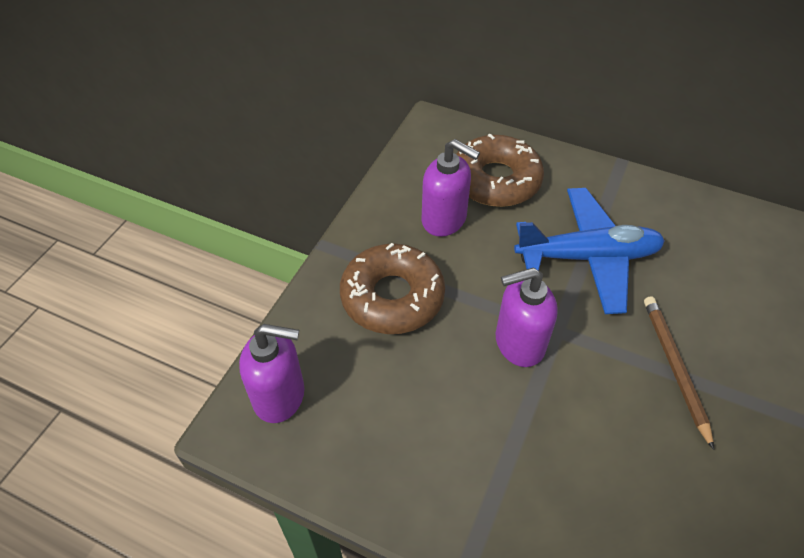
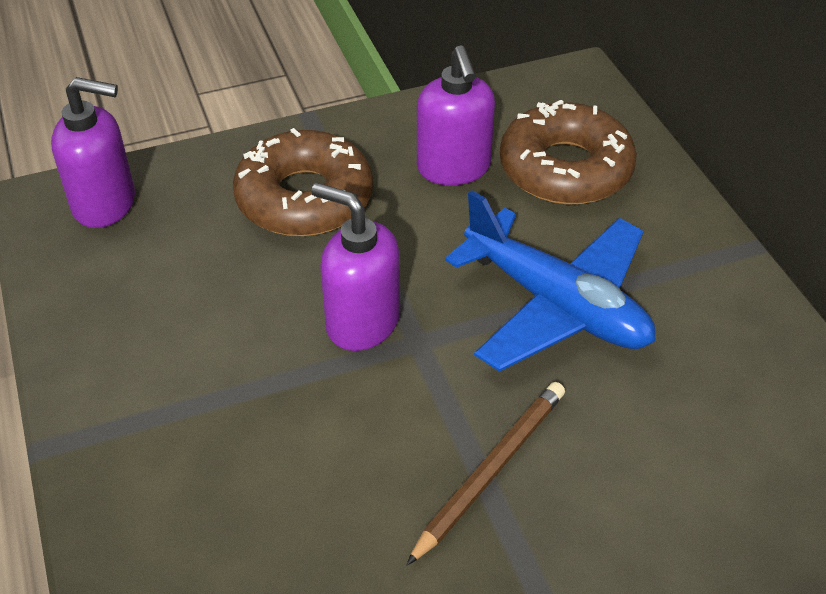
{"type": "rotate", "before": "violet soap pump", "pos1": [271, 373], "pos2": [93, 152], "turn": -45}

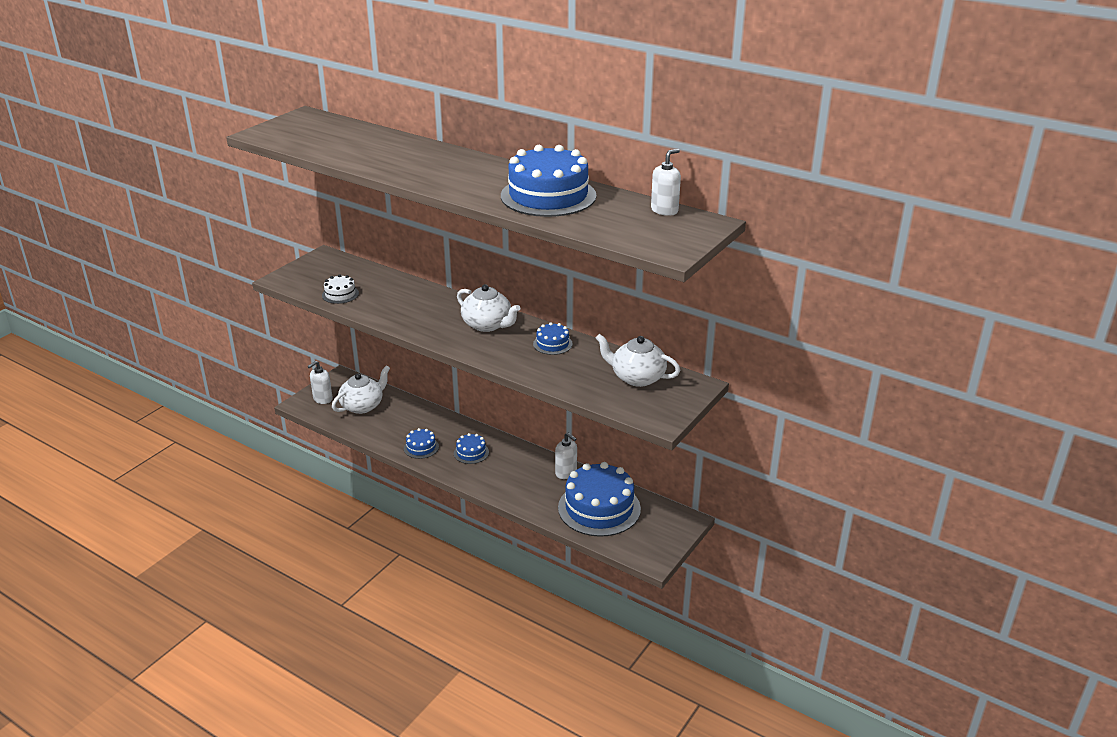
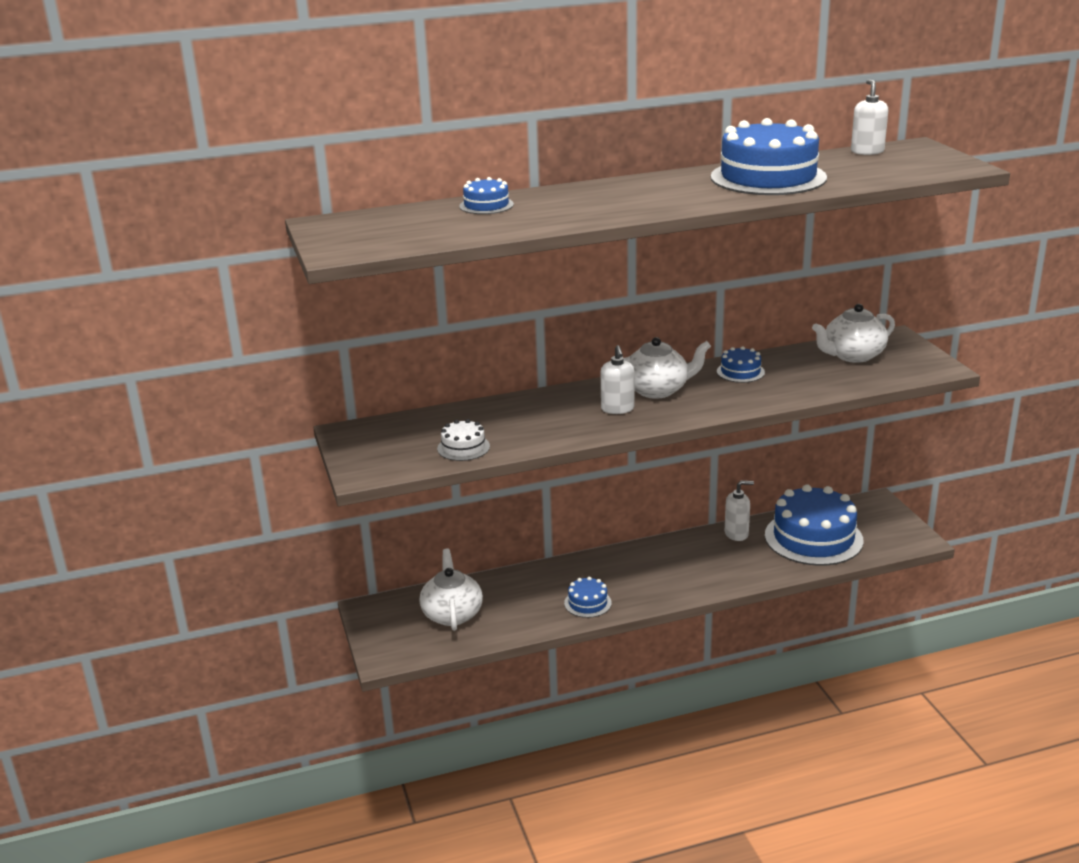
{"type": "move", "before": "royal blue layer cake", "pos1": [471, 448], "pos2": [486, 195]}
{"type": "move", "before": "pure white soap pump", "pos1": [320, 382], "pos2": [618, 379]}

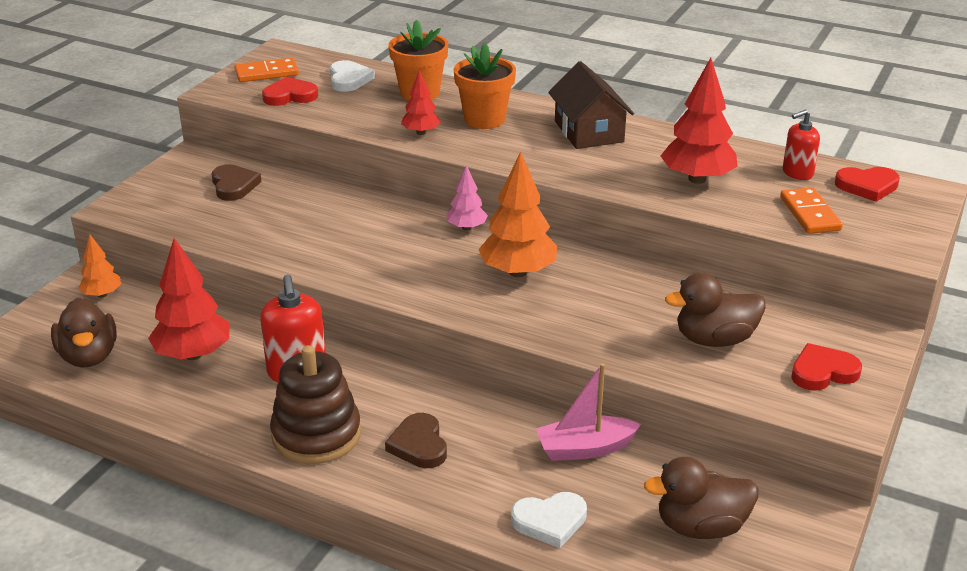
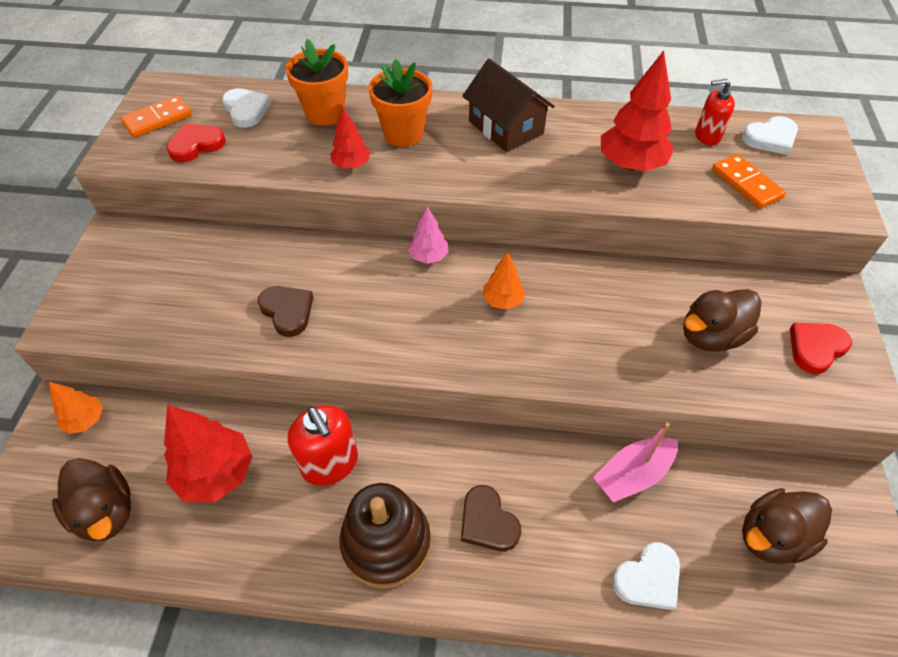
{"type": "move", "before": "brown heart", "pos1": [237, 182], "pos2": [285, 311]}
{"type": "resize", "before": "bright orange tree", "pos1": [517, 214], "pos2": [504, 281], "scale": 0.56}
{"type": "rotate", "before": "red soap pump", "pos1": [801, 144], "pos2": [715, 112], "turn": 45}
{"type": "recolor", "before": "red heart", "after": "pure white heart", "pos1": [867, 184], "pos2": [770, 135]}

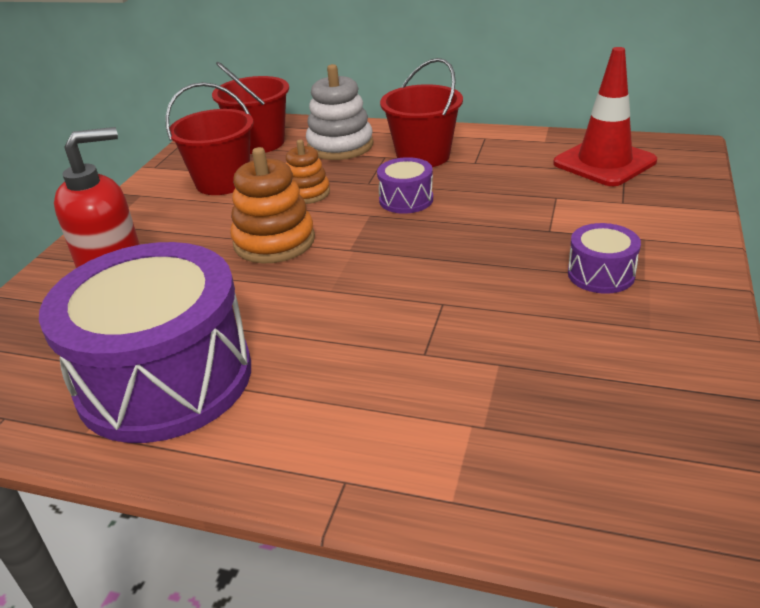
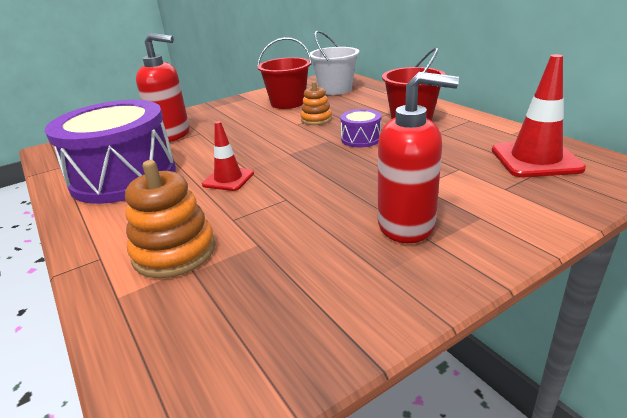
{"type": "move", "before": "bright orange stacking toy", "pos1": [272, 205], "pos2": [170, 219]}
{"type": "insert", "after": "red safety cone", "pos2": [228, 156]}
{"type": "recolor", "before": "red pail", "after": "pure white pail", "pos1": [250, 108], "pos2": [334, 63]}
{"type": "replace", "before": "violet toy drum", "after": "red soap pump", "pos1": [604, 258], "pos2": [418, 157]}
{"type": "delete", "before": "pure white stacking toy", "pos1": [340, 112]}

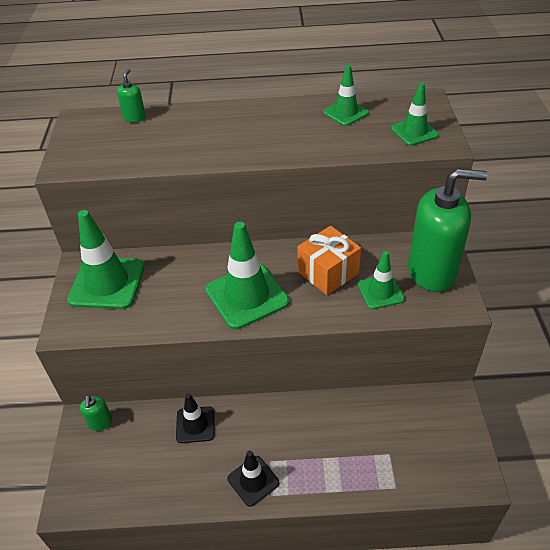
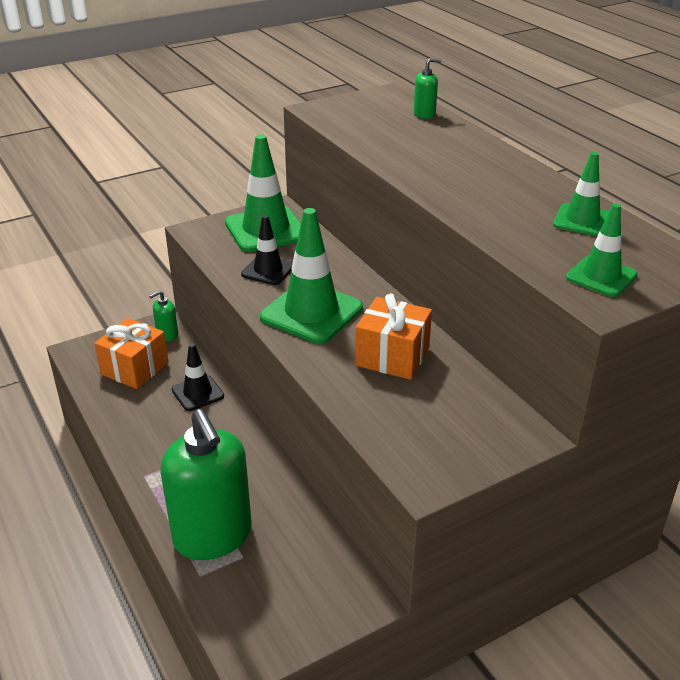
{"type": "insert", "after": "bright orange gift", "pos2": [131, 353]}
{"type": "move", "before": "green soap pump", "pos1": [448, 230], "pos2": [206, 484]}
{"type": "move", "before": "jet-black safety cone", "pos1": [253, 479], "pos2": [267, 250]}
{"type": "delete", "before": "green safety cone", "pos1": [381, 280]}

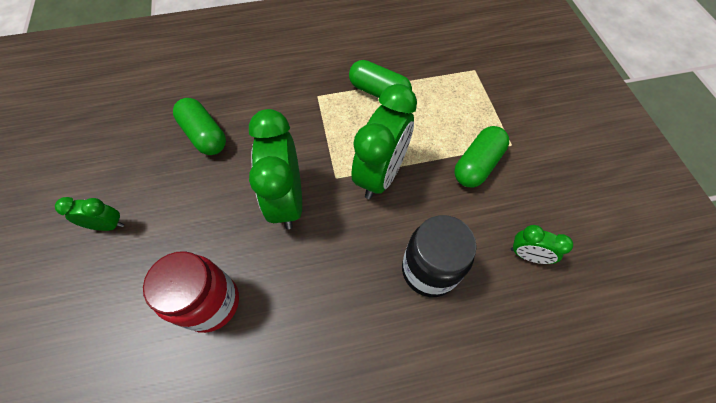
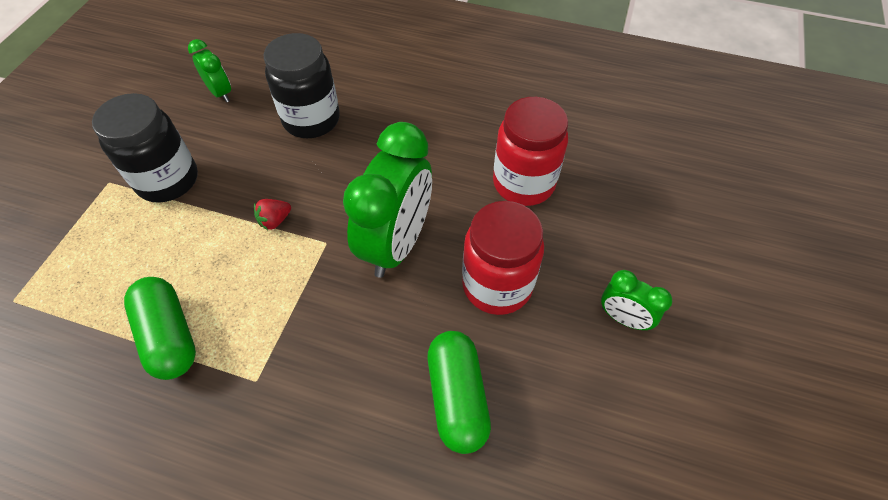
{"type": "replace", "before": "green capsule", "after": "jet-black jar", "pos1": [481, 156], "pos2": [145, 148]}
{"type": "replace", "before": "green clock", "after": "red toy strawberry", "pos1": [384, 141], "pos2": [272, 214]}
{"type": "insert", "after": "red jar", "pos2": [503, 258]}

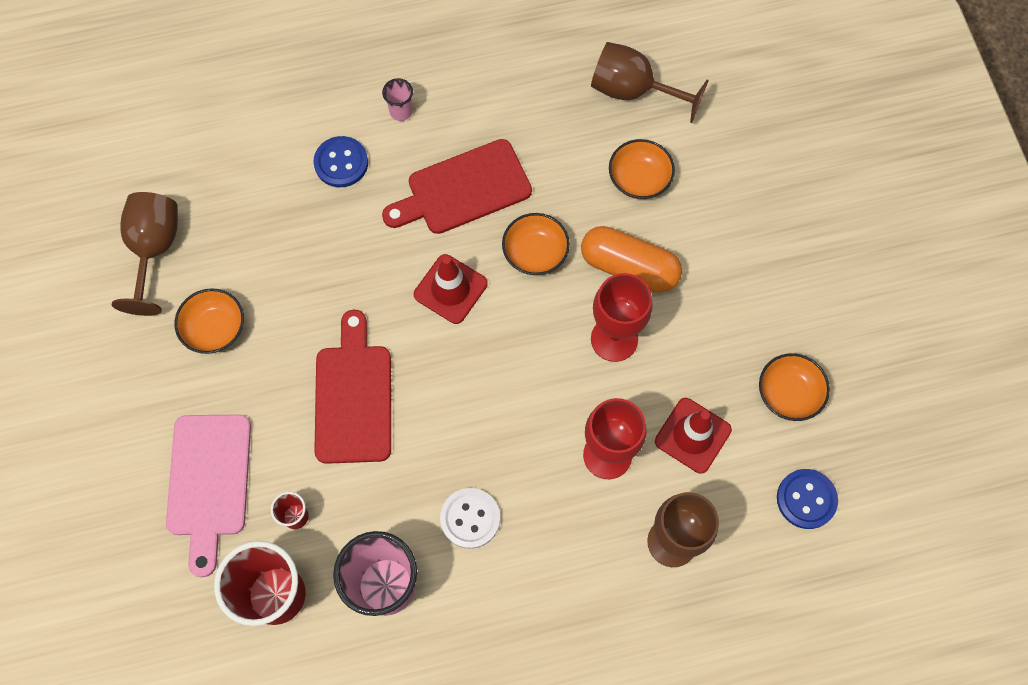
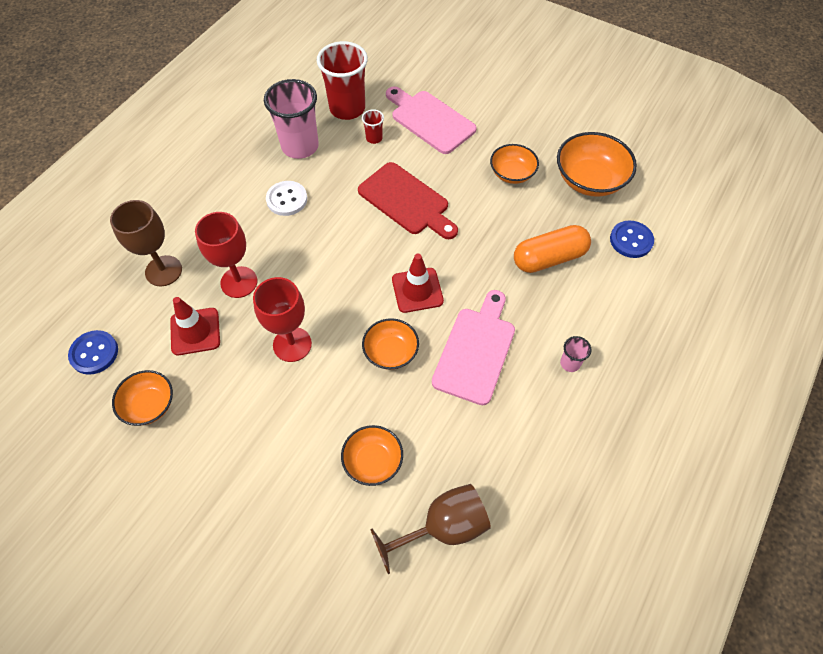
{"type": "recolor", "before": "red chopping board", "after": "rosy chopping board", "pos1": [457, 186], "pos2": [473, 347]}
{"type": "move", "before": "bright orange capsule", "pos1": [631, 259], "pos2": [552, 249]}
{"type": "replace", "before": "brown wine glass", "after": "bright orange deep dish", "pos1": [145, 254], "pos2": [597, 164]}
{"type": "move", "before": "royal blue button", "pos1": [341, 161], "pos2": [632, 239]}

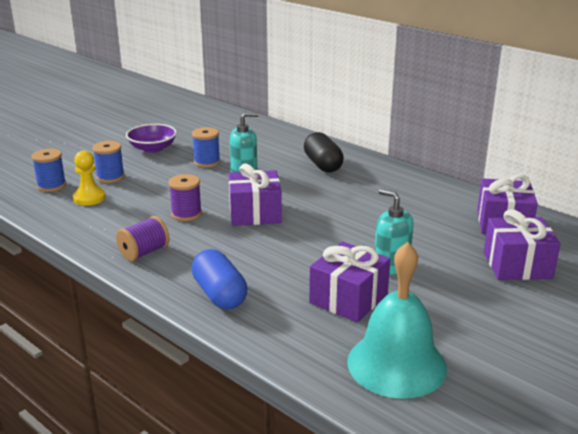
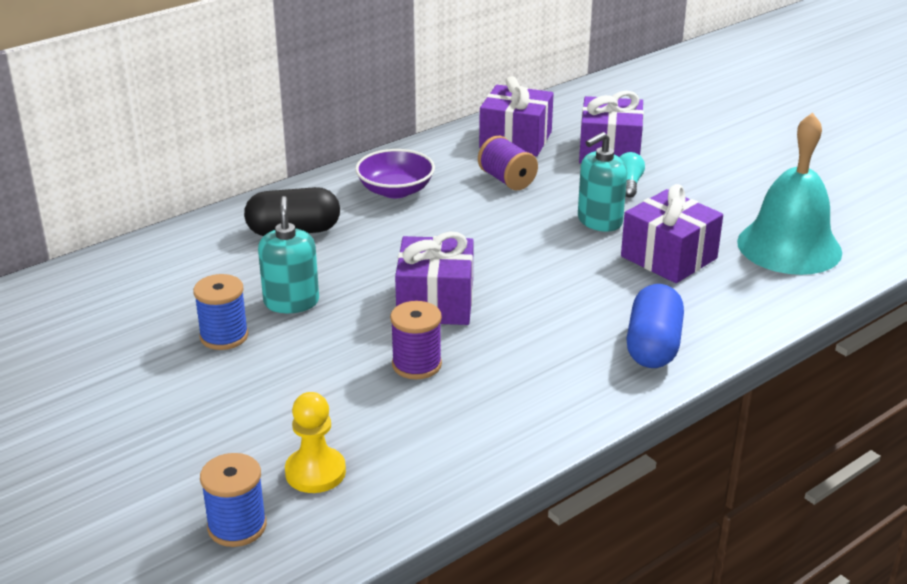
{"type": "move", "before": "violet deep dish", "pos1": [151, 138], "pos2": [395, 173]}
{"type": "move", "before": "violet reel of thread", "pos1": [143, 238], "pos2": [508, 163]}
{"type": "insert", "after": "aqua light bulb", "pos2": [632, 175]}
{"type": "rotate", "before": "royal blue capsule", "pos1": [219, 279], "pos2": [655, 326], "turn": -60}
{"type": "delete", "before": "royal blue reel of thread", "pos1": [108, 162]}

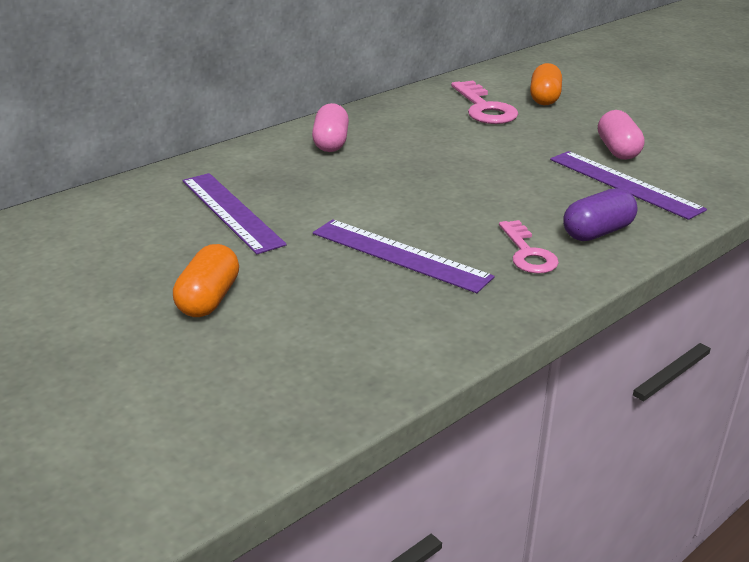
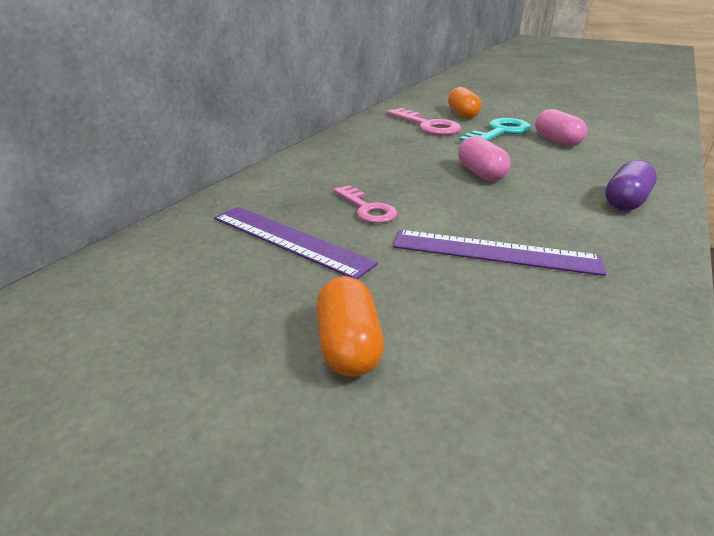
{"type": "move", "before": "rosy door key", "pos1": [529, 247], "pos2": [365, 204]}
{"type": "move", "before": "rosy capsule", "pos1": [330, 127], "pos2": [484, 158]}
{"type": "insert", "after": "aqua door key", "pos2": [495, 130]}
{"type": "delete", "before": "violet measuring stick", "pos1": [628, 185]}

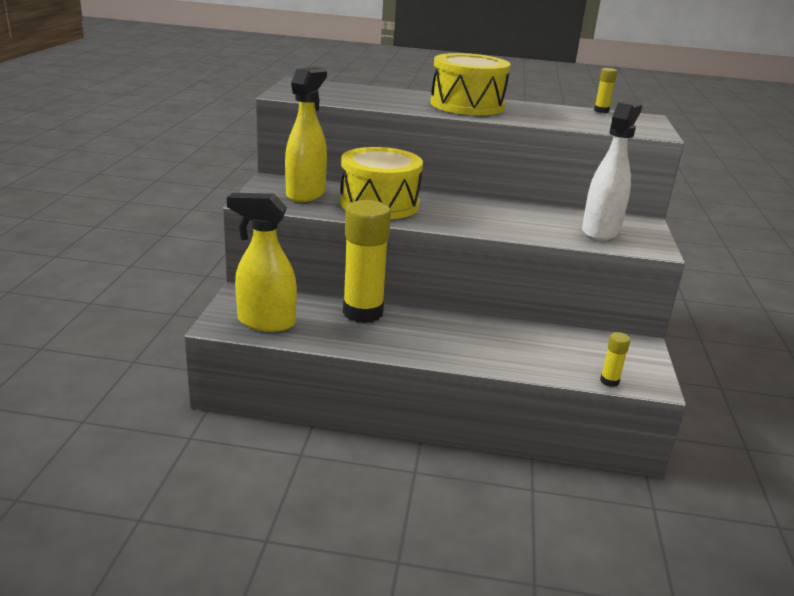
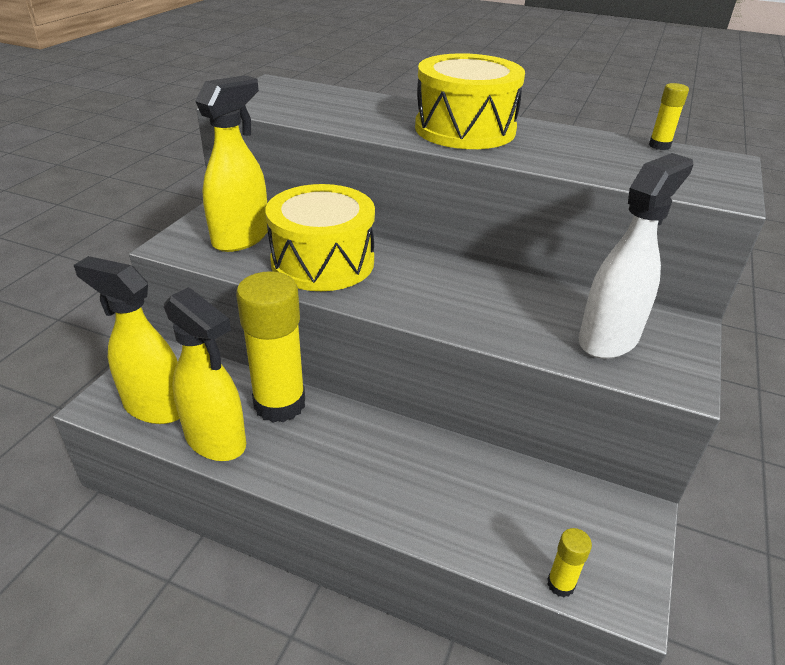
{"type": "insert", "after": "bright yellow spray cleaner", "pos2": [205, 374]}

